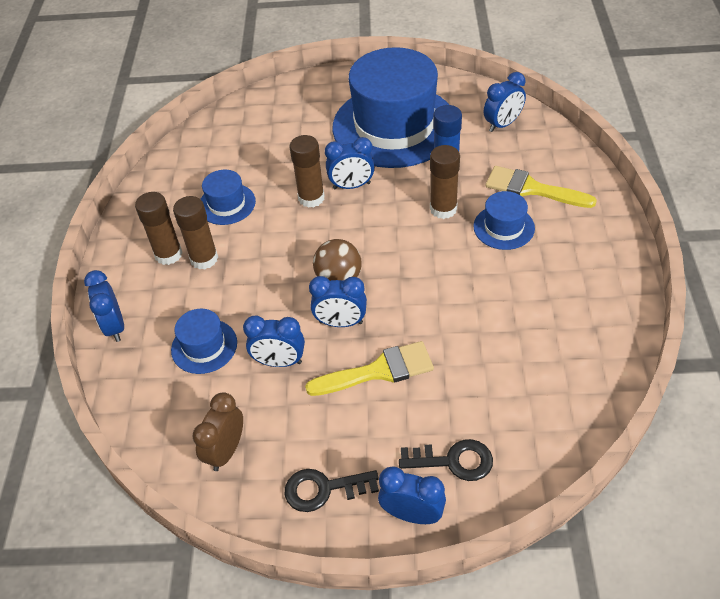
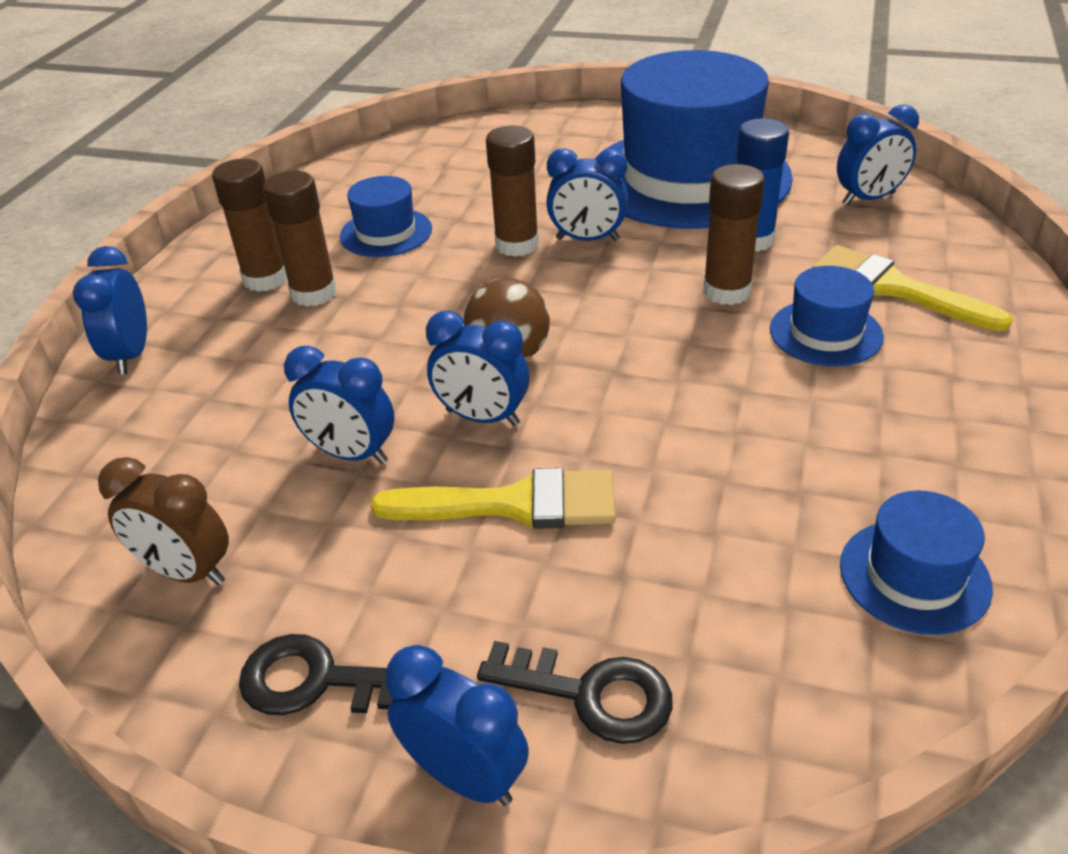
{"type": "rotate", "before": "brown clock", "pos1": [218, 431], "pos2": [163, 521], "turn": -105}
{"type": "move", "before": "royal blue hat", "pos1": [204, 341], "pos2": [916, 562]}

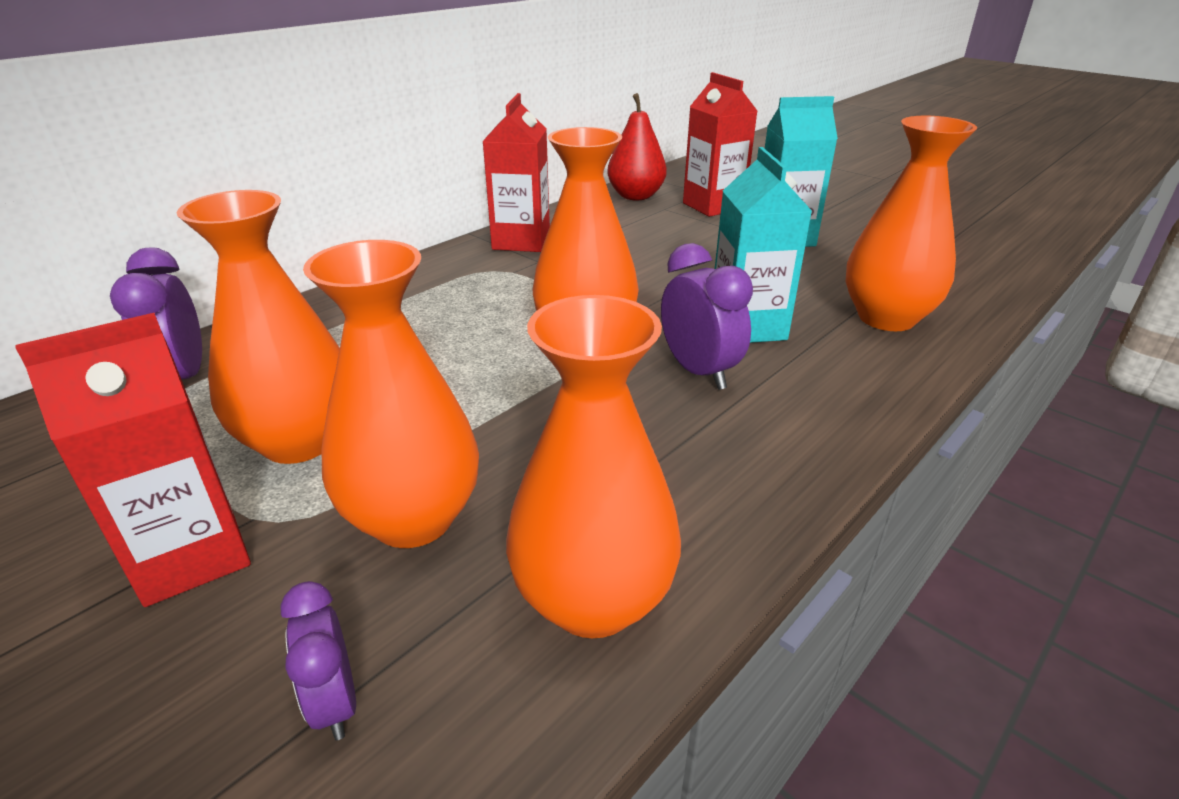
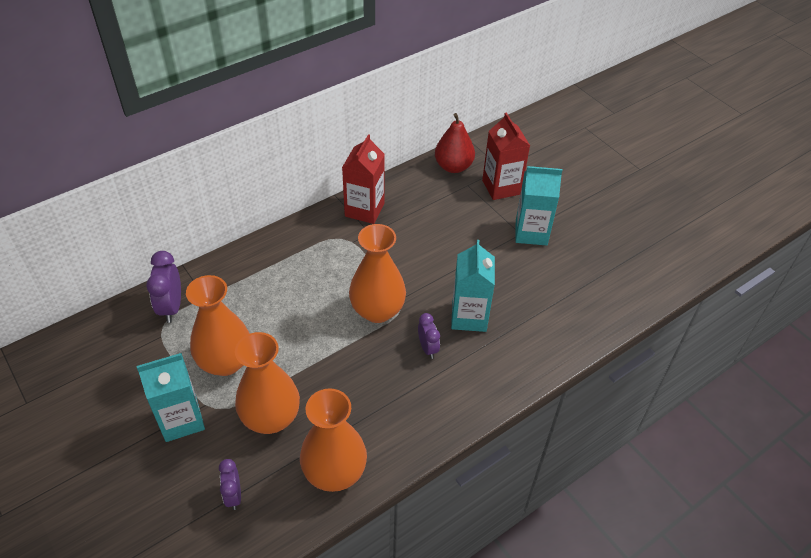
{"type": "recolor", "before": "red milk carton", "after": "aqua milk carton", "pos1": [133, 460], "pos2": [171, 397]}
{"type": "resize", "before": "violet clock", "pos1": [707, 316], "pos2": [429, 336], "scale": 0.64}
{"type": "delete", "before": "bright orange flower vase", "pos1": [911, 223]}

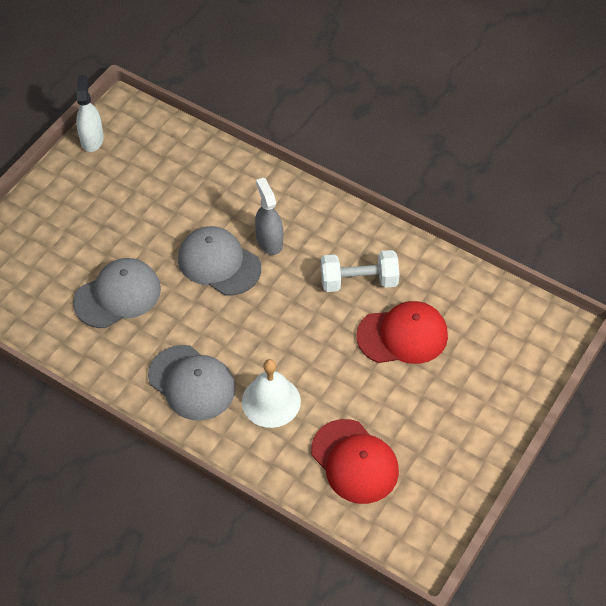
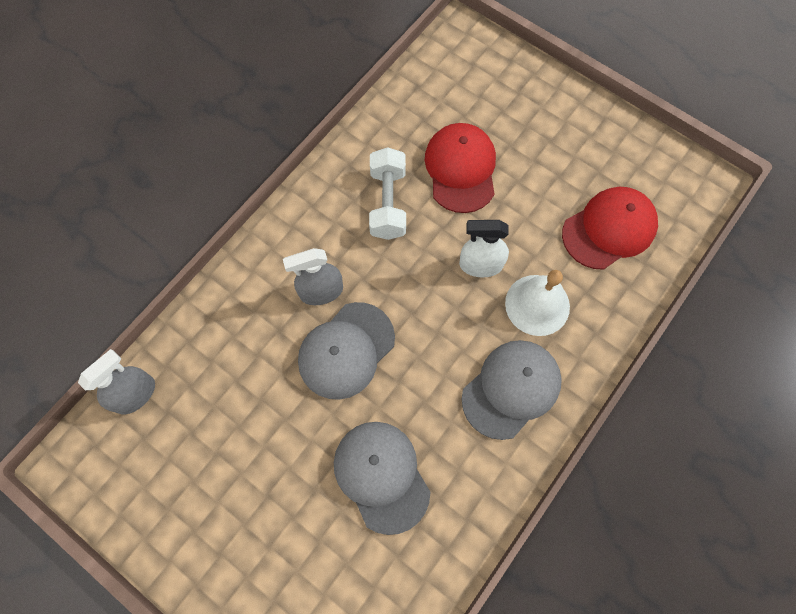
{"type": "insert", "after": "gray spray cleaner", "pos2": [116, 381]}
{"type": "move", "before": "pure white spray cleaner", "pos1": [90, 113], "pos2": [484, 248]}

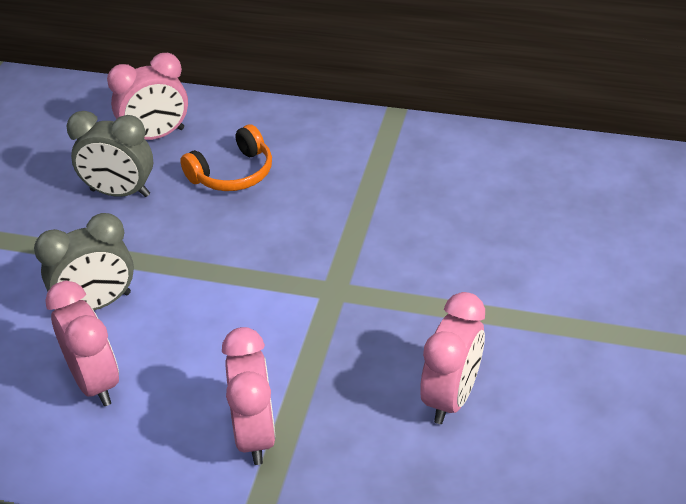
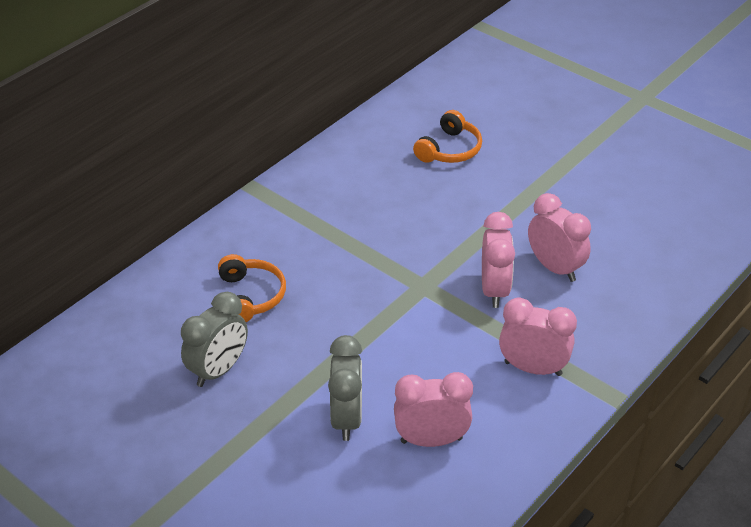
{"type": "insert", "after": "bright orange over-ear headphones", "pos2": [447, 136]}
{"type": "move", "before": "rosy clock", "pos1": [147, 96], "pos2": [498, 260]}

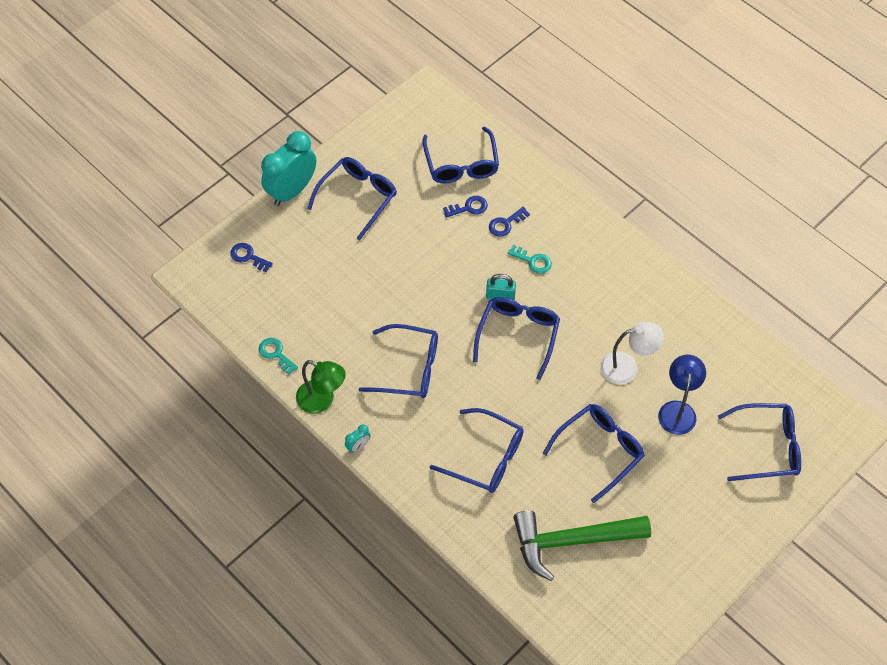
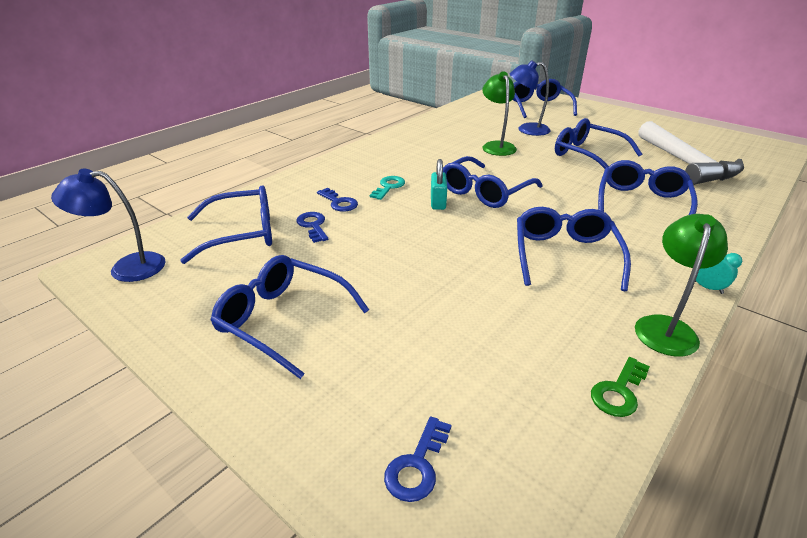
{"type": "insert", "after": "royal blue desk lamp", "pos2": [108, 225]}
{"type": "rotate", "before": "royal blue glasses", "pos1": [516, 338], "pos2": [492, 182], "turn": -60}
{"type": "recolor", "before": "pure white desk lamp", "after": "green desk lamp", "pos1": [632, 353], "pos2": [499, 113]}
{"type": "recolor", "before": "aqua door key", "after": "green door key", "pos1": [278, 356], "pos2": [620, 387]}
{"type": "recolor", "before": "green hammer", "after": "pure white hammer", "pos1": [582, 546], "pos2": [691, 153]}
{"type": "delete", "before": "aqua clock", "pos1": [288, 168]}

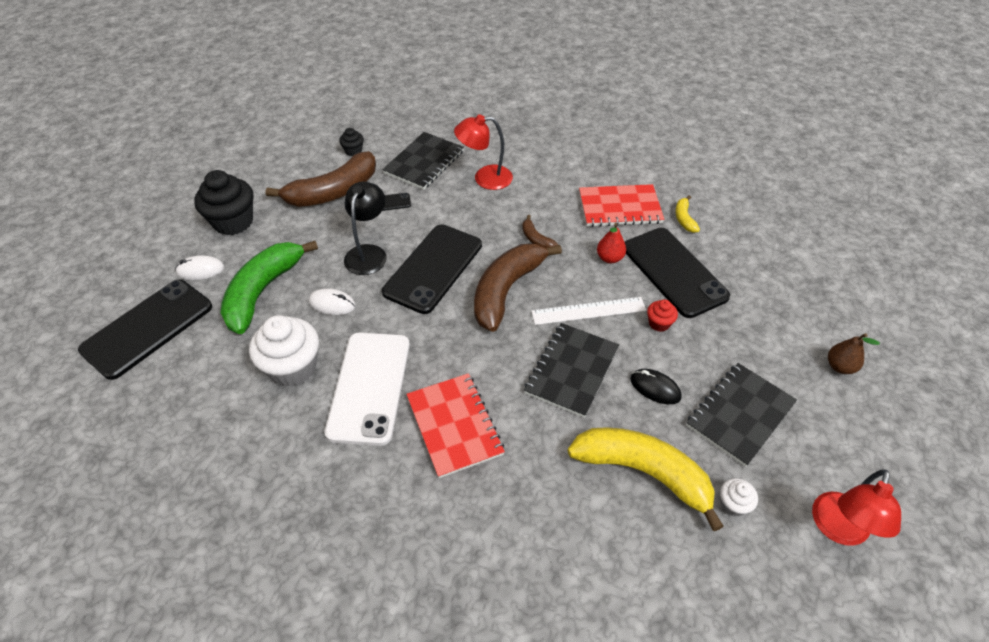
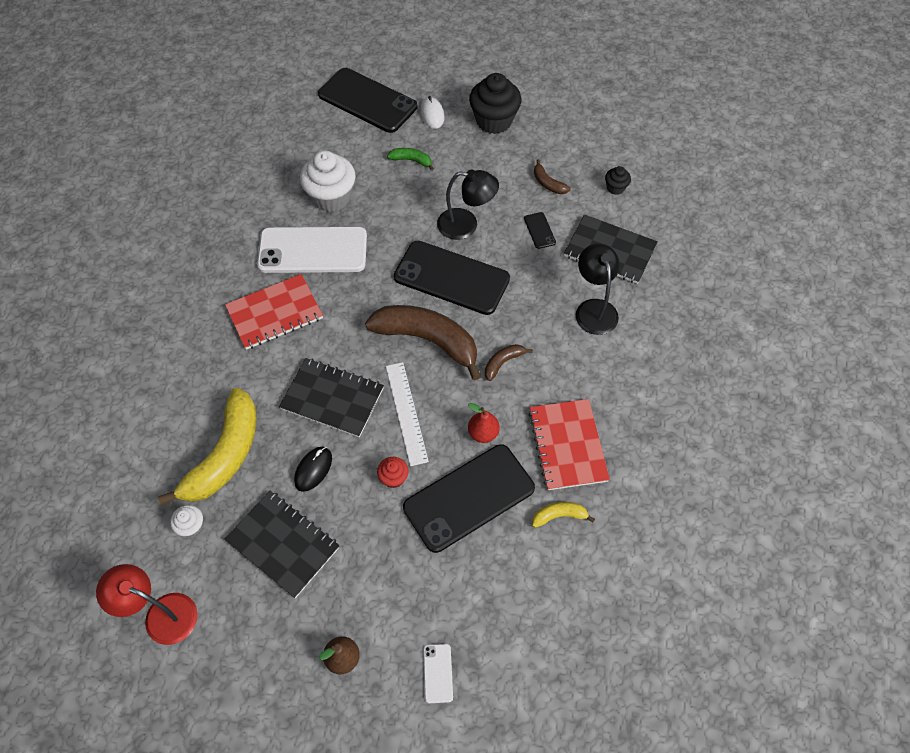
{"type": "resize", "before": "green banana fruit", "pos1": [269, 287], "pos2": [410, 159], "scale": 0.44}
{"type": "insert", "after": "pure white mobile phone", "pos2": [438, 673]}
{"type": "resize", "before": "brown banana fruit", "pos1": [320, 179], "pos2": [552, 176], "scale": 0.44}
{"type": "recolor", "before": "red desk lamp", "after": "jet-black desk lamp", "pos1": [483, 152], "pos2": [598, 289]}
{"type": "delete", "before": "pure white mouse", "pos1": [332, 301]}

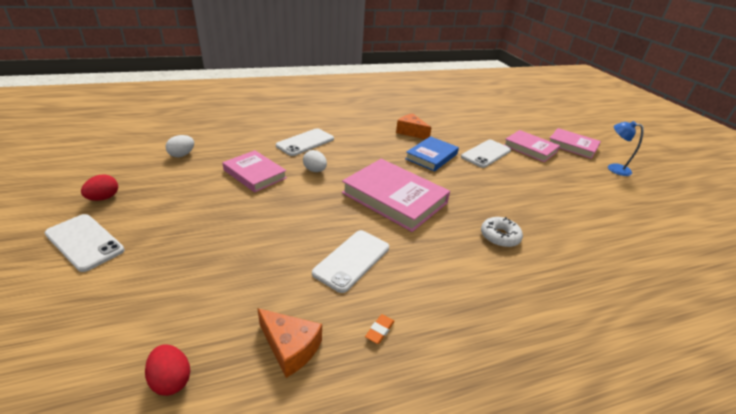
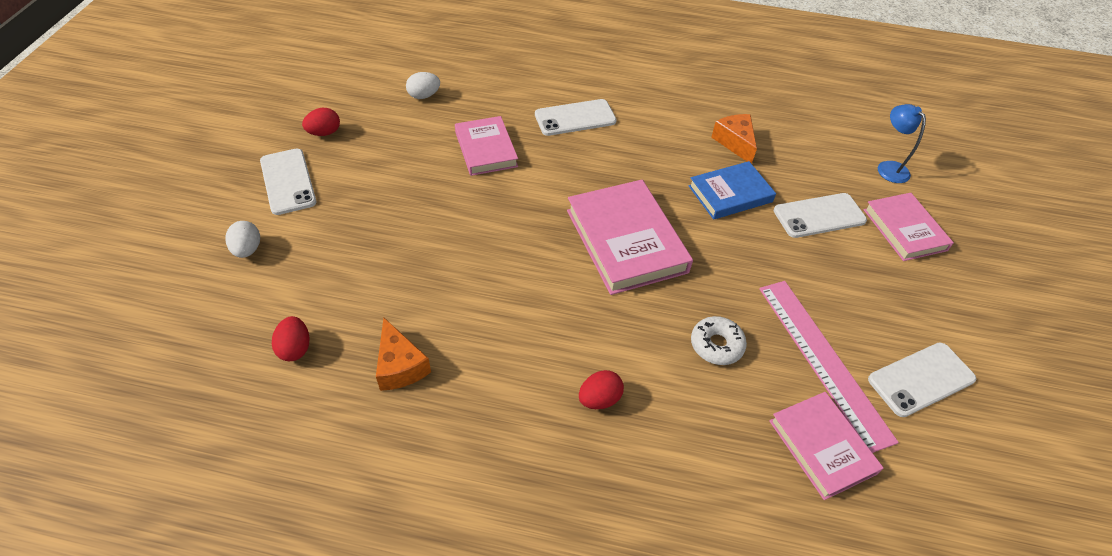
{"type": "move", "before": "pure white egg shape", "pos1": [315, 161], "pos2": [242, 239]}
{"type": "insert", "after": "red egg shape", "pos2": [601, 389]}
{"type": "insert", "after": "rosy measuring stick", "pos2": [829, 367]}
{"type": "move", "before": "rosy hardcover", "pos1": [575, 143], "pos2": [826, 446]}
{"type": "move", "before": "pure white mobile phone", "pos1": [350, 261], "pos2": [922, 379]}
{"type": "move", "before": "royal blue desk lamp", "pos1": [626, 148], "pos2": [902, 143]}
{"type": "delete", "before": "bright orange gum eraser", "pos1": [380, 329]}

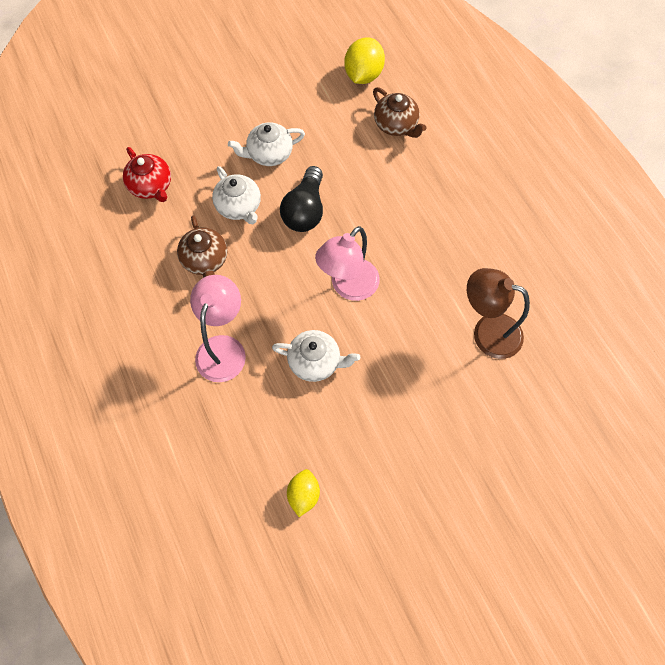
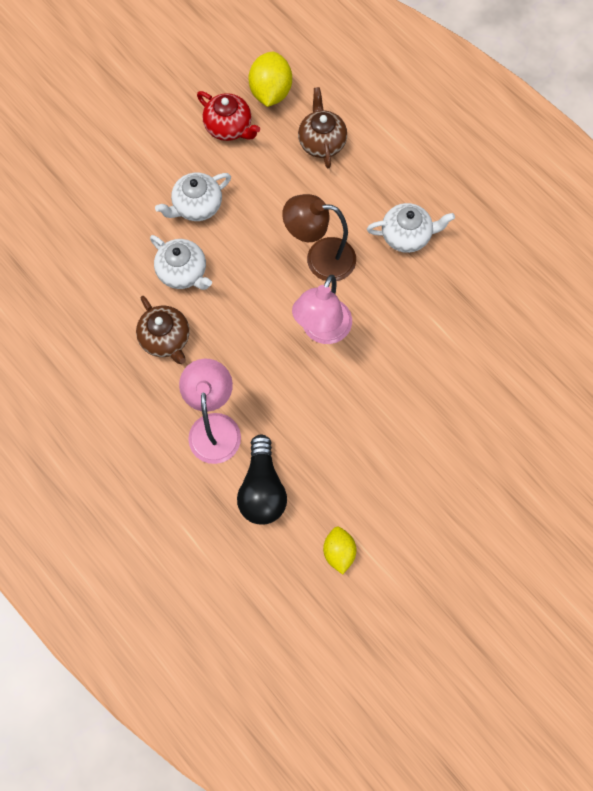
{"type": "move", "before": "red tea pot", "pos1": [147, 174], "pos2": [228, 116]}
{"type": "move", "before": "jet-black light bulb", "pos1": [301, 199], "pos2": [262, 480]}
{"type": "move", "before": "brown desk lamp", "pos1": [498, 313], "pos2": [319, 238]}
{"type": "rotate", "before": "brown tea pot", "pos1": [400, 112], "pos2": [322, 127], "turn": -135}
{"type": "move", "before": "pure white tea pot", "pos1": [316, 356], "pos2": [411, 228]}

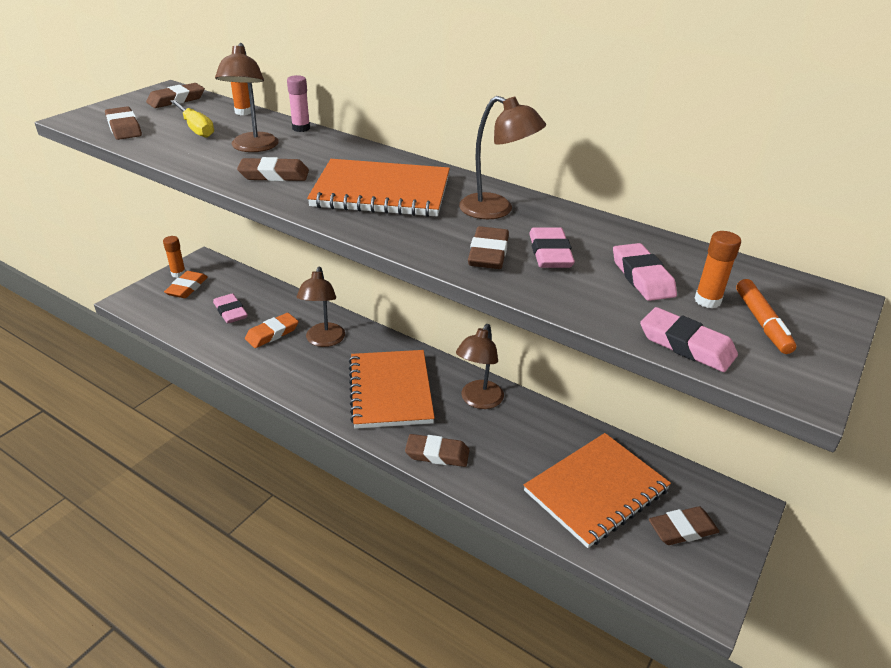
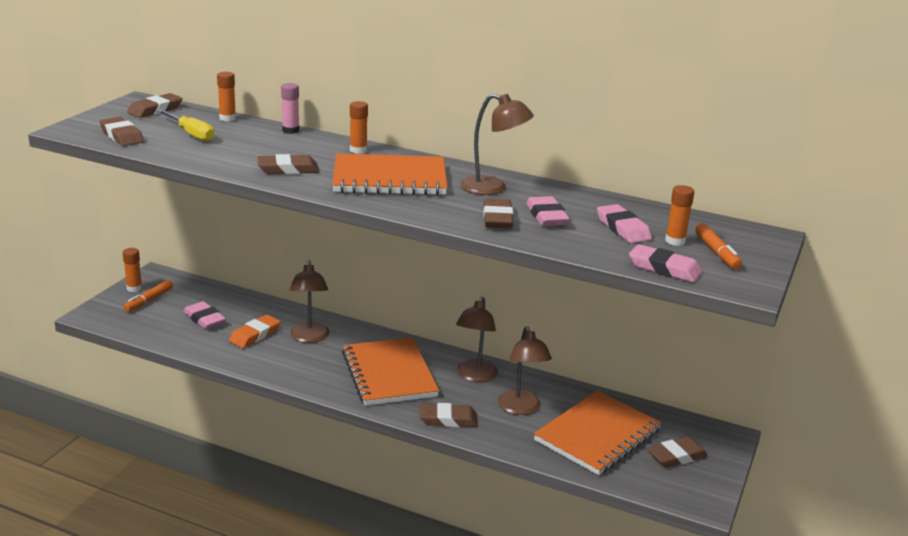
{"type": "replace", "before": "bright orange gum eraser", "after": "bright orange marker", "pos1": [186, 284], "pos2": [148, 296]}
{"type": "insert", "after": "bright orange stick of glue", "pos2": [359, 127]}
{"type": "move", "before": "brown desk lamp", "pos1": [247, 97], "pos2": [525, 370]}

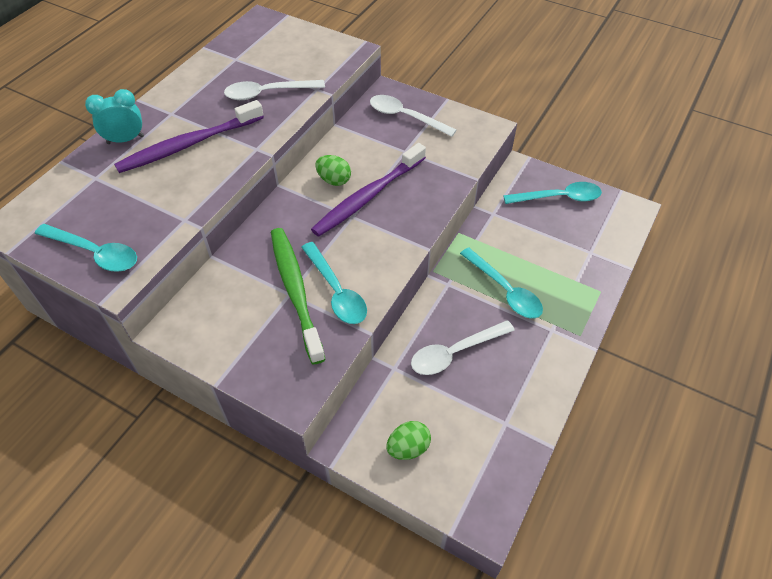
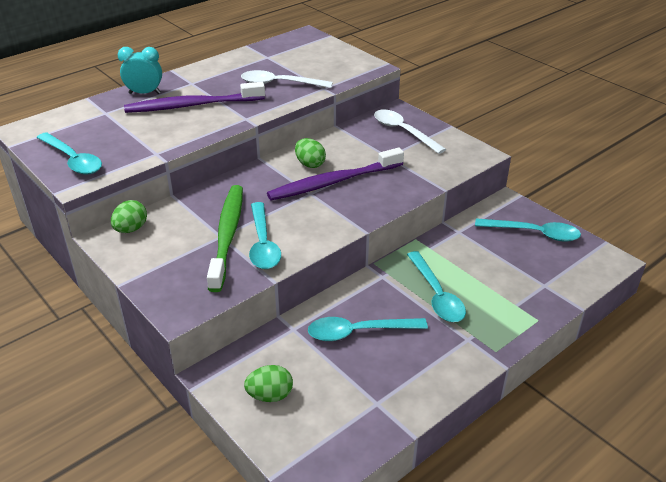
{"type": "insert", "after": "green egg shape", "pos2": [129, 216]}
{"type": "recolor", "before": "pure white spoon", "after": "aqua spoon", "pos1": [463, 347], "pos2": [368, 329]}

